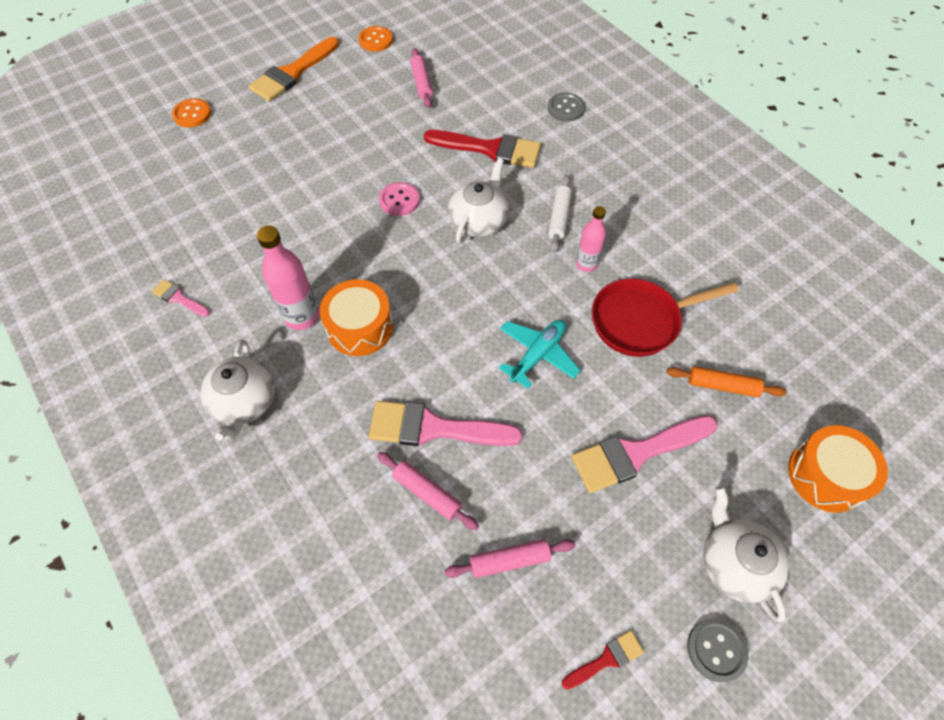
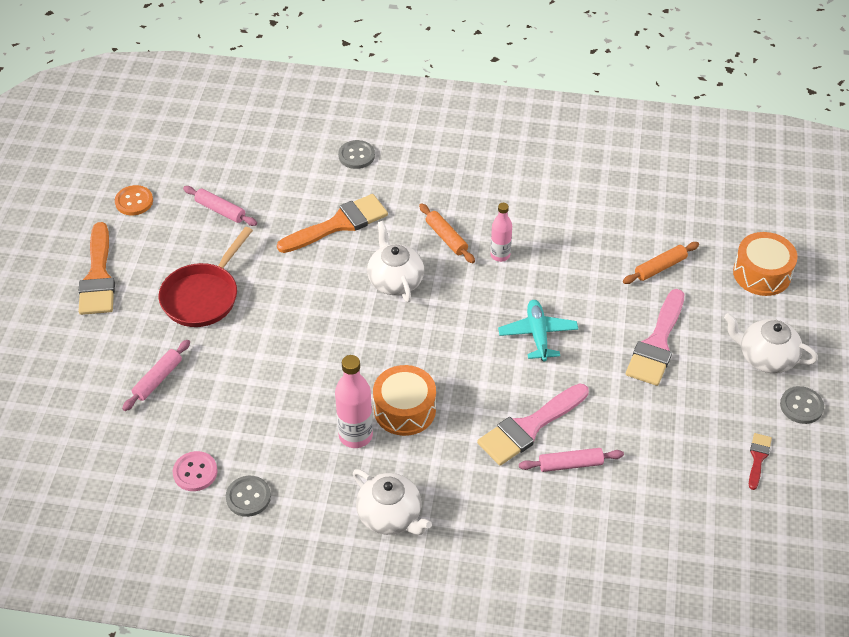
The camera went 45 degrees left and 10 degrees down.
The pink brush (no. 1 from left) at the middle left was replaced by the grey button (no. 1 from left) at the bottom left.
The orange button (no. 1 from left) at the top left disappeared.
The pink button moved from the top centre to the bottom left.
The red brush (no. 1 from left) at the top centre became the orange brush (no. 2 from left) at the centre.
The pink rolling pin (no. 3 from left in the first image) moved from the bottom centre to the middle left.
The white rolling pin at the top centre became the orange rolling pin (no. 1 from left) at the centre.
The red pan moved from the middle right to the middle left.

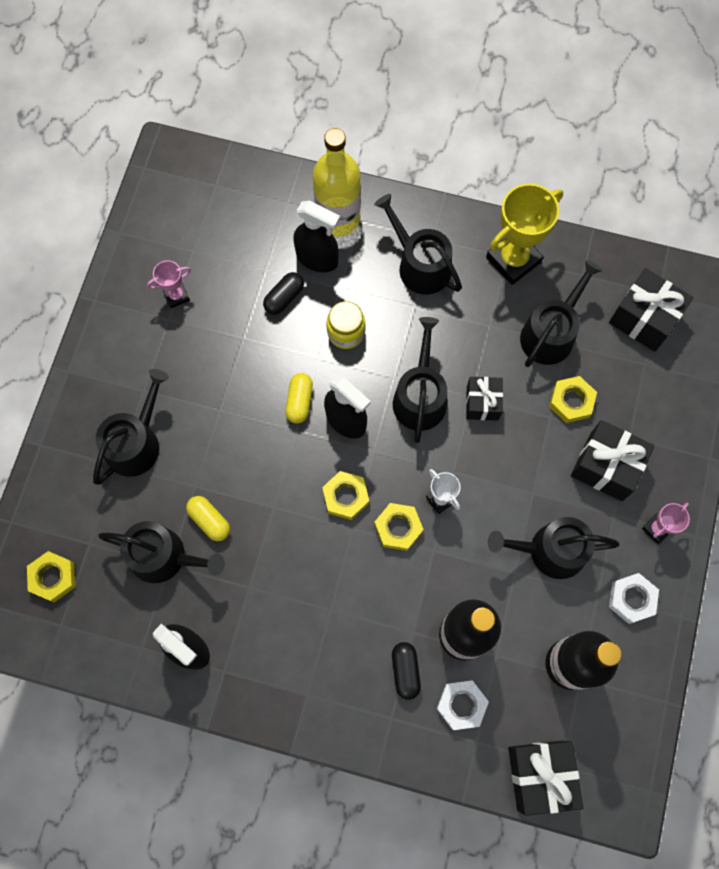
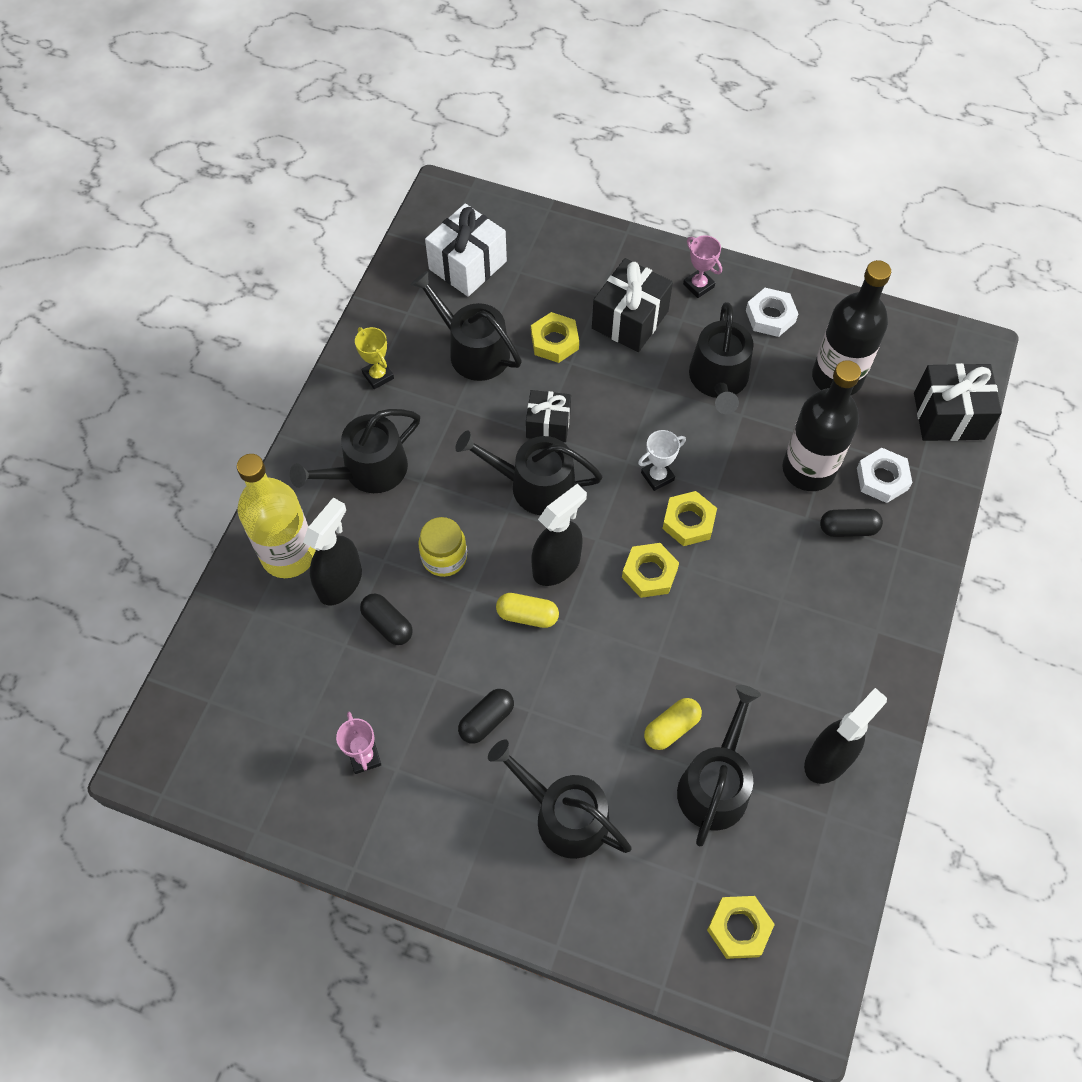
The camera went 85 degrees left and 10 degrees down.
The yellow trophy at the top right changed to 0.51 times the size.
The black gift (no. 4 from left) at the middle right became the white gift at the top centre.
The black capsule (no. 2 from left) at the centre appeared.

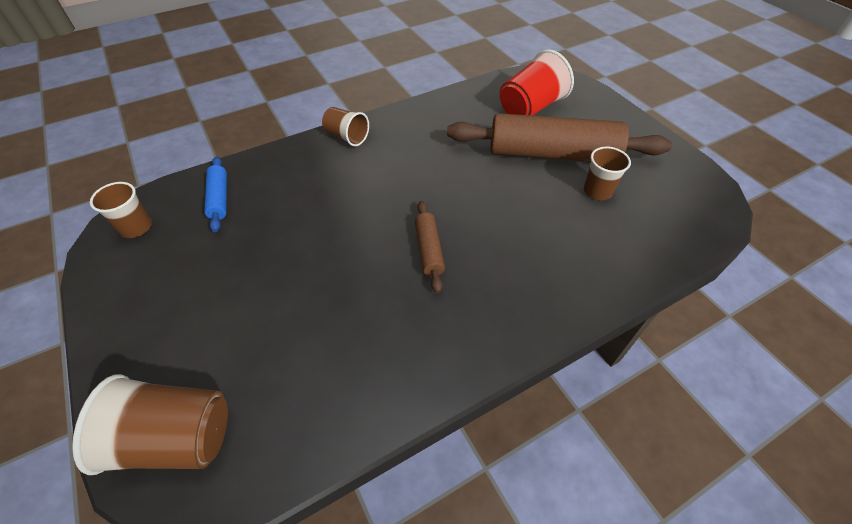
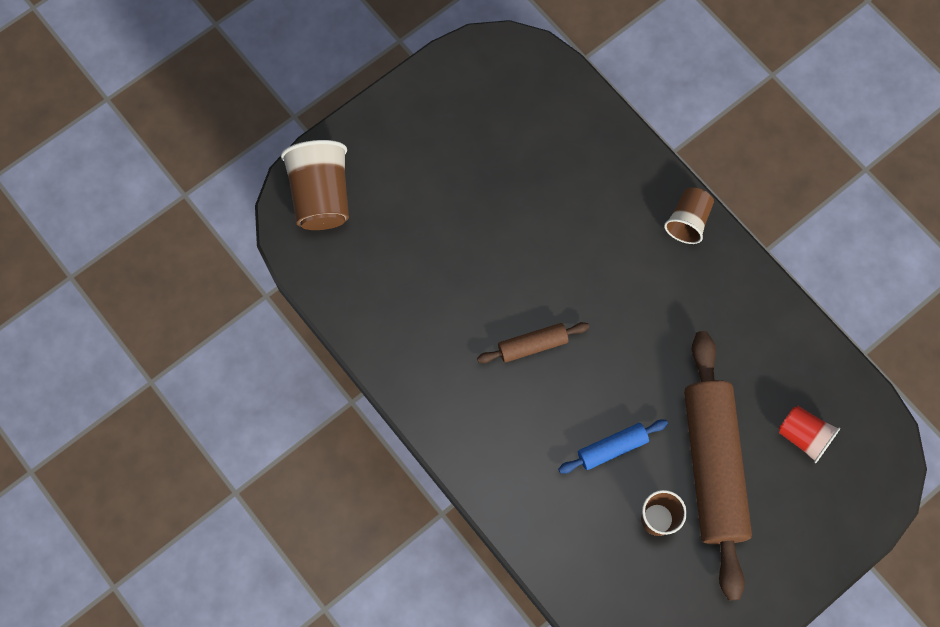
The camera went 80 degrees right and 20 degrees up.
The brown cup (no. 1 from left) at the middle left disappeared.
The blue rolling pin moved from the middle left to the bottom centre.
The red cup at the top centre changed to 0.61 times the size.

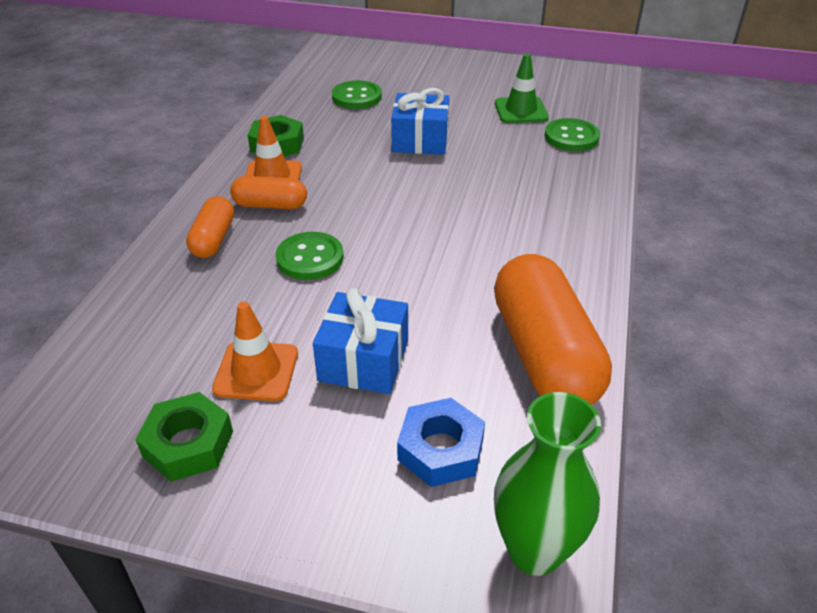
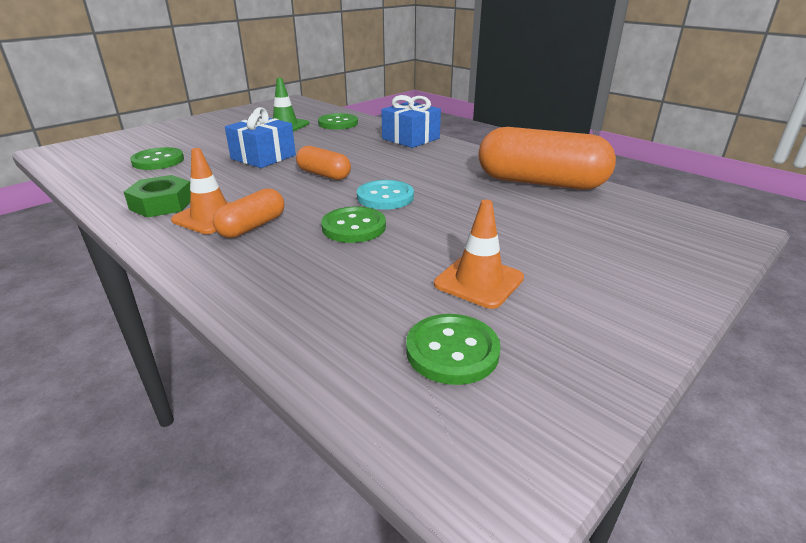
The camera went 60 degrees left and 10 degrees down.
The green nut (no. 1 from left) at the bottom left disappeared.
The orange capsule (no. 1 from left in the first image) moved from the middle left to the top centre.
The blue gift (no. 1 from left in the first image) moved from the centre to the top centre.
The blue nut at the bottom centre disappeared.
The green vase at the bottom right disappeared.
The turquoise button at the centre appeared.
The green button (no. 4 from left) at the centre appeared.

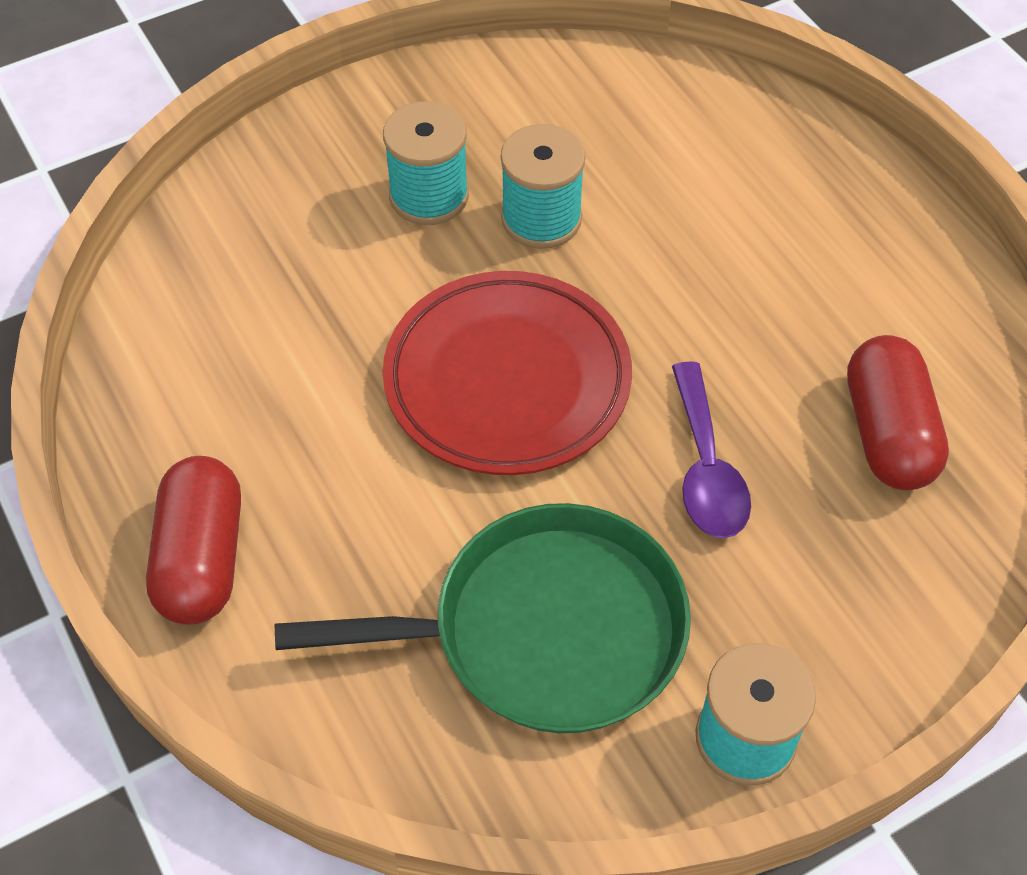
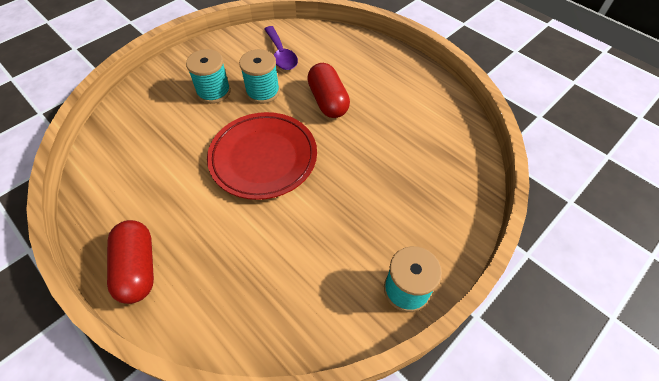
The camera went 15 degrees left and 0 degrees up.
The green pan at the bottom centre disappeared.
The purple spoon moved from the middle right to the top centre.
The red capsule (no. 2 from left) moved from the middle right to the top centre.

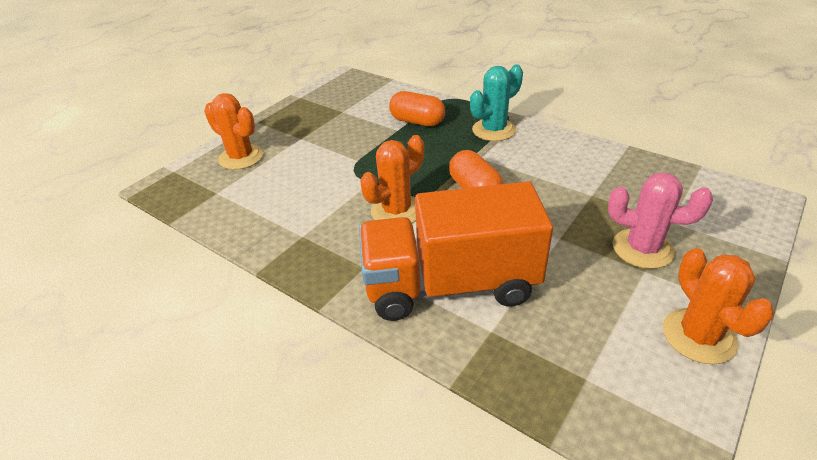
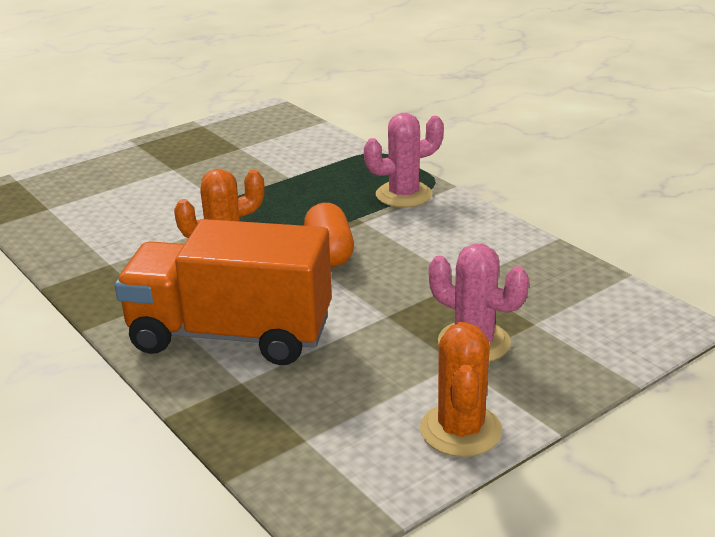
The camera went 15 degrees right and 10 degrees down.
The orange cactus (no. 1 from left) at the top left disappeared.
The orange capsule (no. 1 from left) at the top centre disappeared.
The turquoise cactus at the top centre became the pink cactus (no. 1 from left) at the top centre.

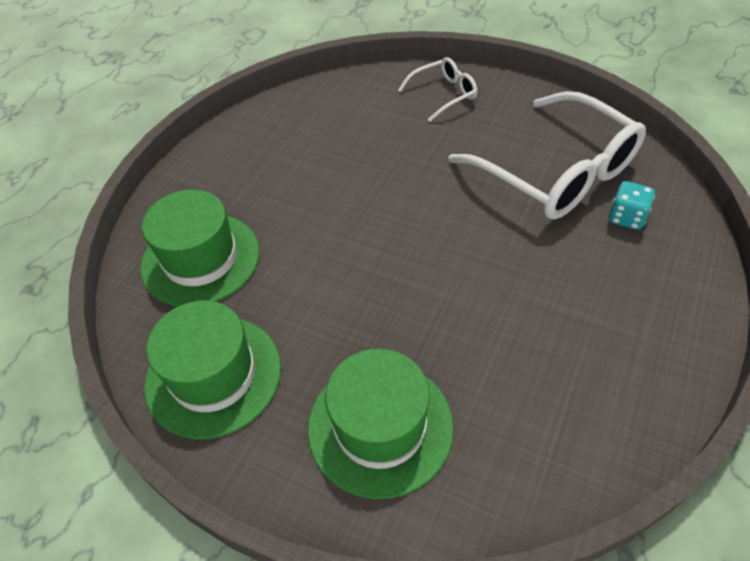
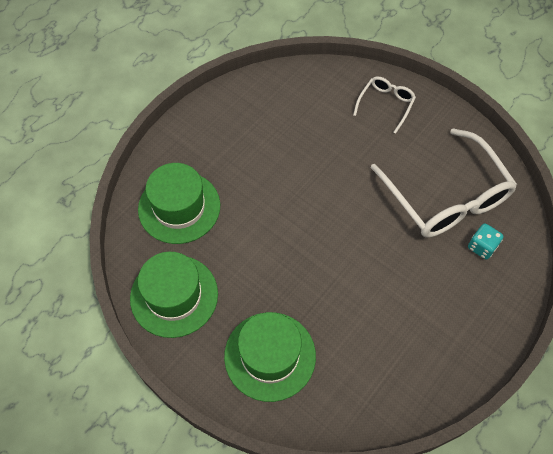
The camera went 10 degrees right and 10 degrees up.
The white glasses (no. 1 from left) at the top centre turned 45 degrees counterclockwise.

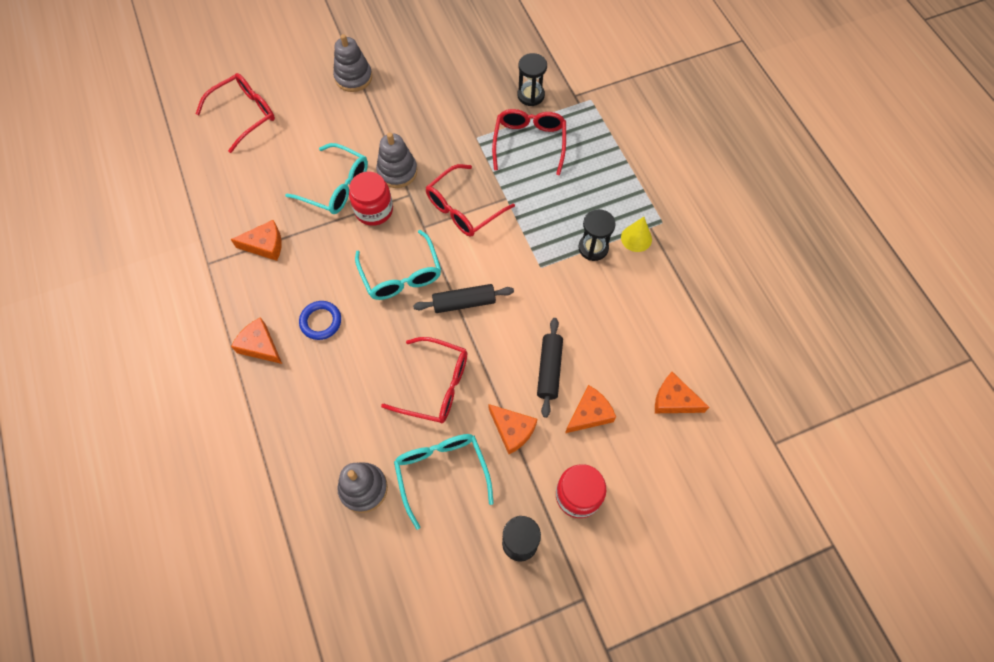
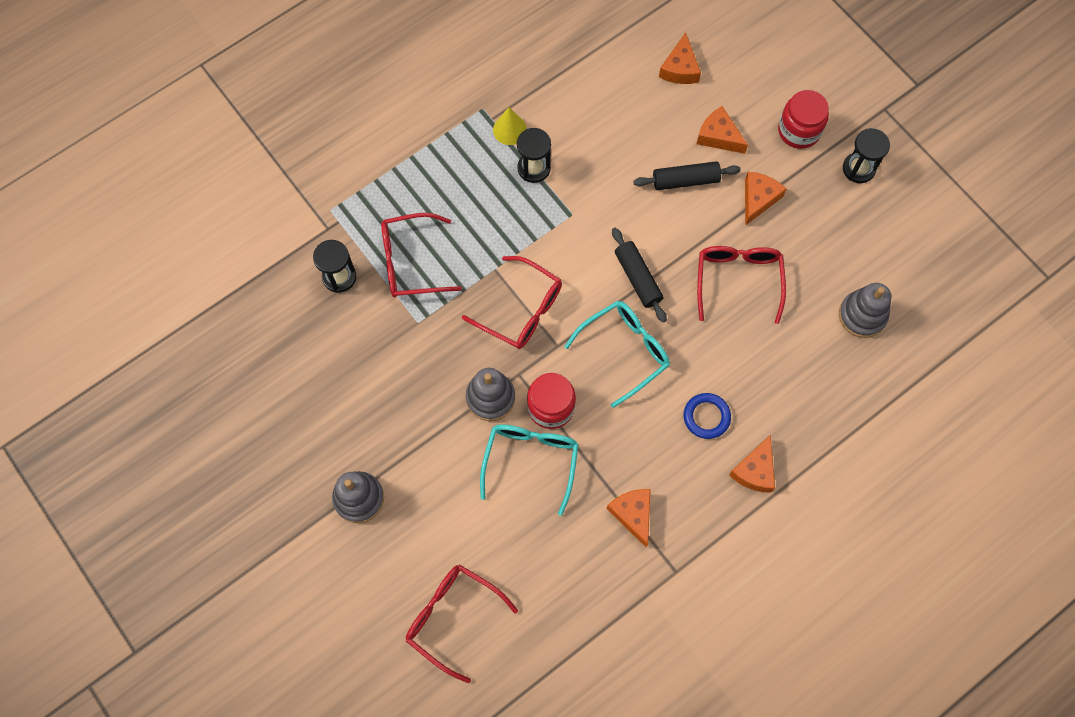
The camera went 105 degrees left and 5 degrees up.
The turquoise glasses (no. 3 from left) at the bottom centre disappeared.

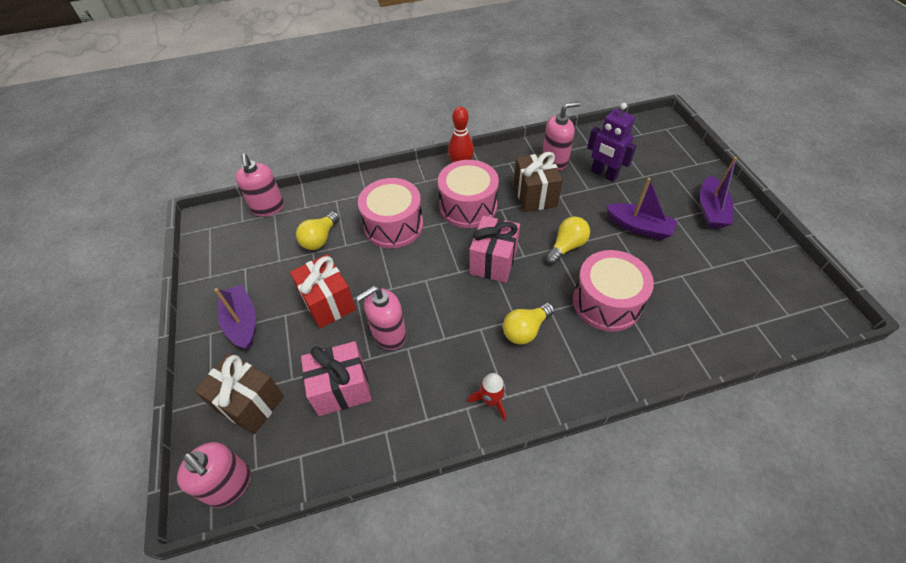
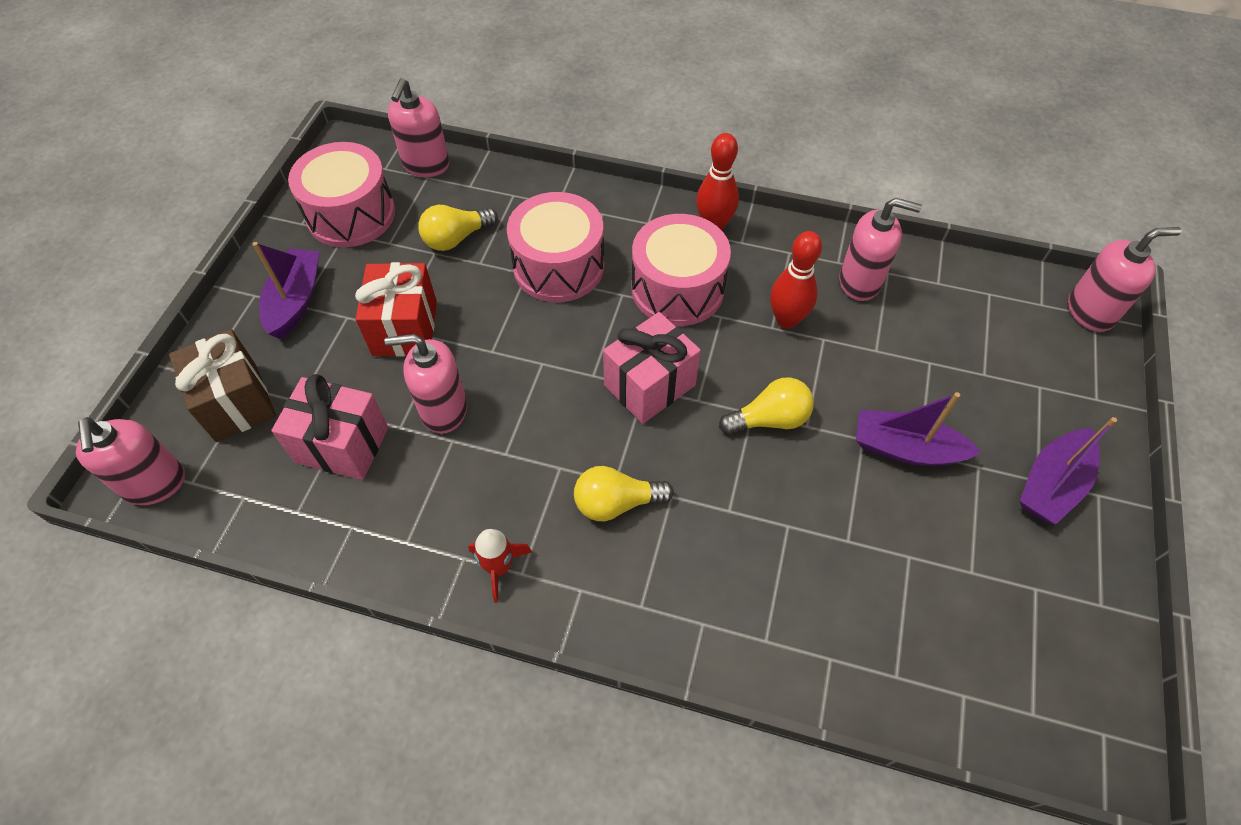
The camera went 30 degrees right and 5 degrees up.
The brown gift (no. 2 from left) at the top centre was replaced by the red bowling pin (no. 2 from left) at the centre.
The pink drum (no. 3 from left in the first image) moved from the middle right to the top left.
The purple robot at the top right disappeared.
The purple boat (no. 2 from left) at the middle right turned 135 degrees clockwise.
The pink soap dispenser (no. 5 from left) at the middle right appeared.

